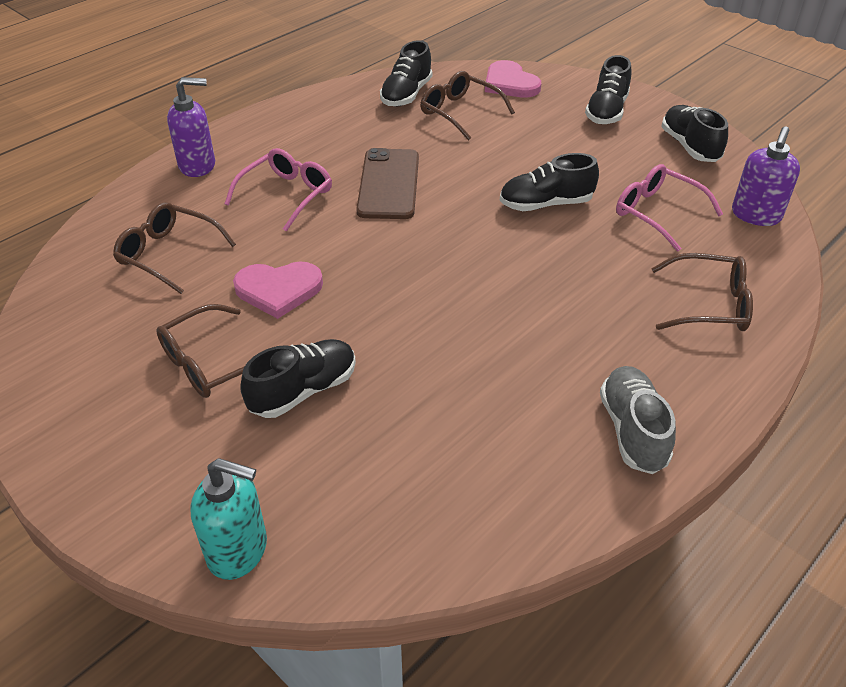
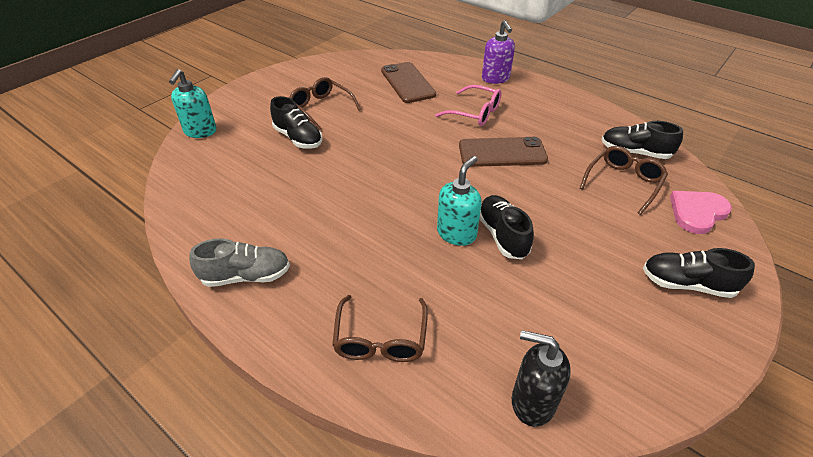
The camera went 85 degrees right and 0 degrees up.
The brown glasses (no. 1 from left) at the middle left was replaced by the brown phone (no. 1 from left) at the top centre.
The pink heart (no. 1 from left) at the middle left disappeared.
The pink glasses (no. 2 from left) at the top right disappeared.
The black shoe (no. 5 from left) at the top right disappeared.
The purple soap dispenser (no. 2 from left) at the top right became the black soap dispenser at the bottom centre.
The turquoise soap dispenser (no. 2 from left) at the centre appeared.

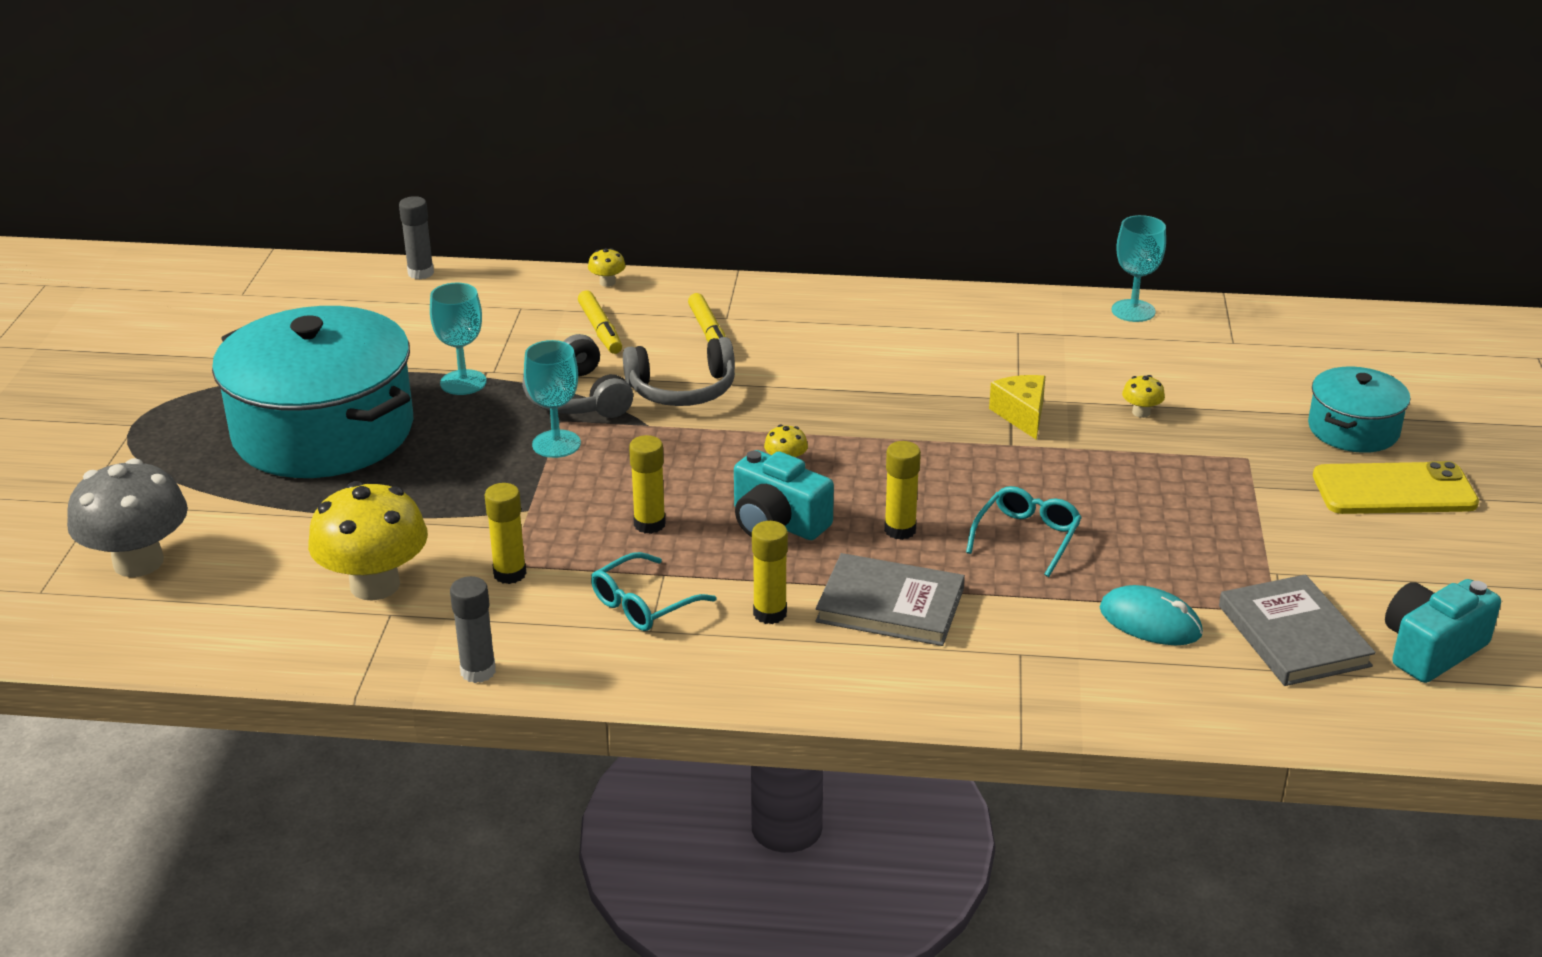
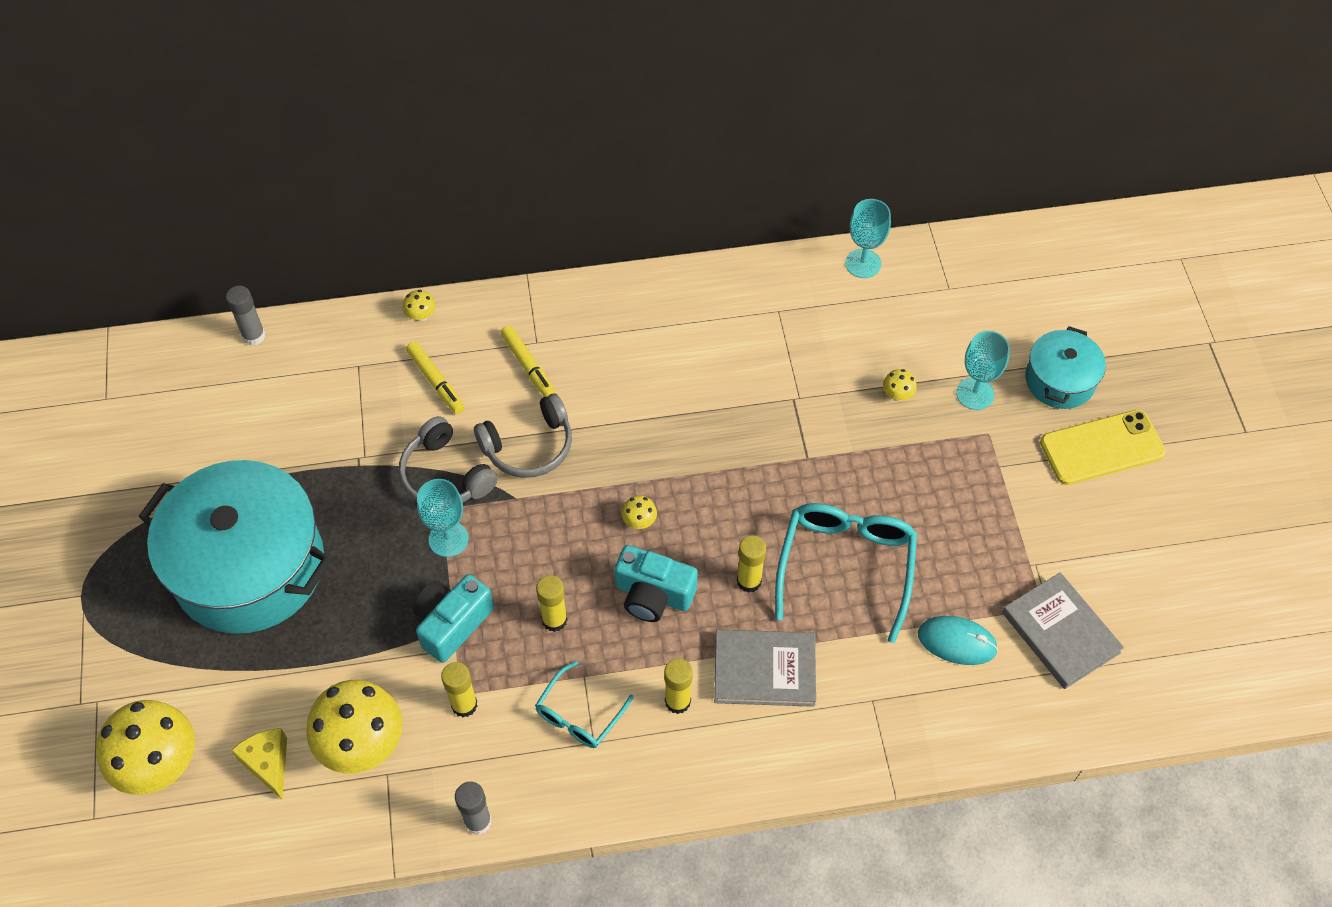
The camera went 15 degrees left and 25 degrees up.
The grey mushroom at the middle left became the yellow mushroom (no. 1 from left) at the bottom left.
The turquoise goblet (no. 1 from left in the first image) moved from the middle left to the middle right.
The turquoise glasses (no. 2 from left) at the centre changed to 1.74 times the size.
The yellow cheese moved from the centre to the bottom left.
The turquoise camera (no. 2 from left in the first image) moved from the middle right to the bottom centre.

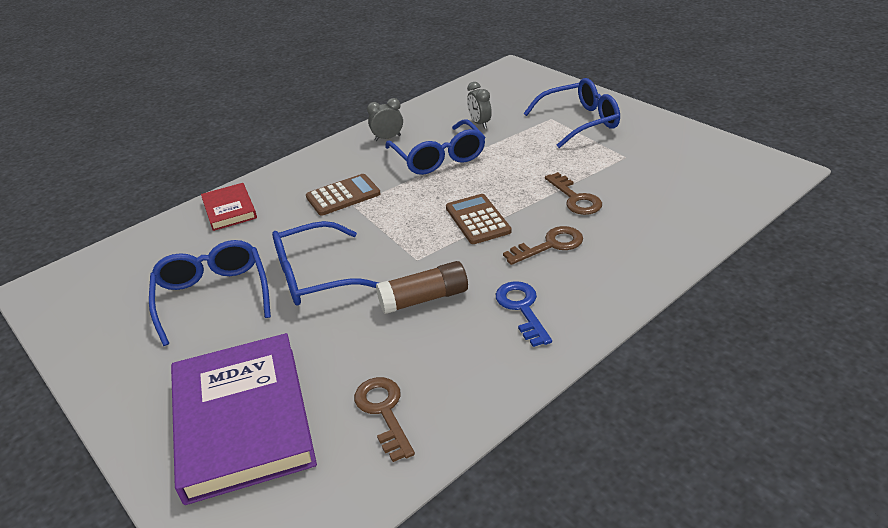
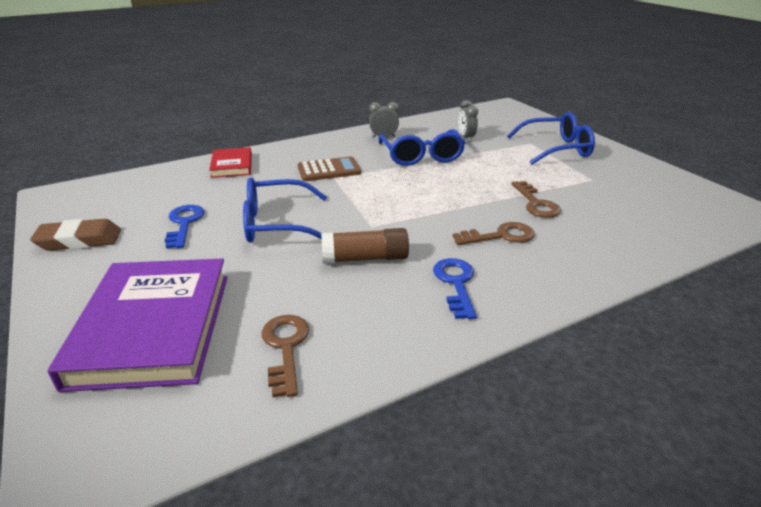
The camera went 10 degrees right and 5 degrees down.
The blue glasses (no. 1 from left) at the middle left was replaced by the blue key (no. 1 from left) at the middle left.
The brown calculator (no. 2 from left) at the centre disappeared.
The brown eraser at the middle left appeared.

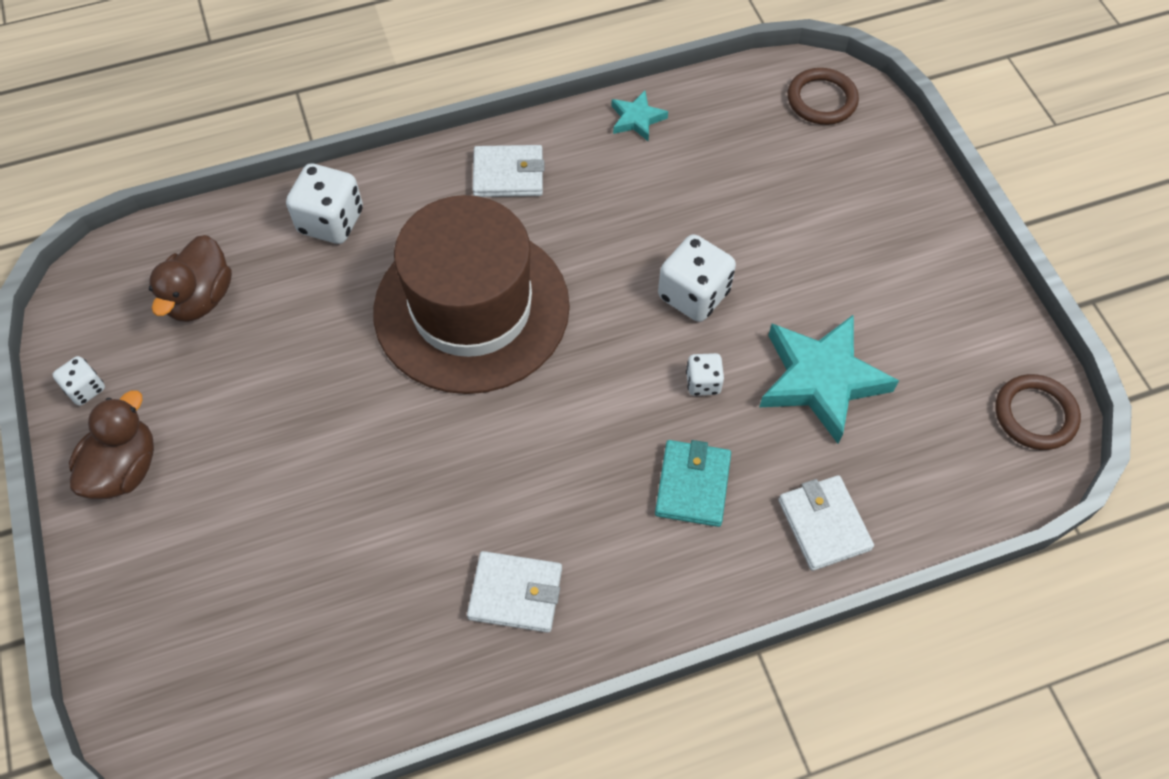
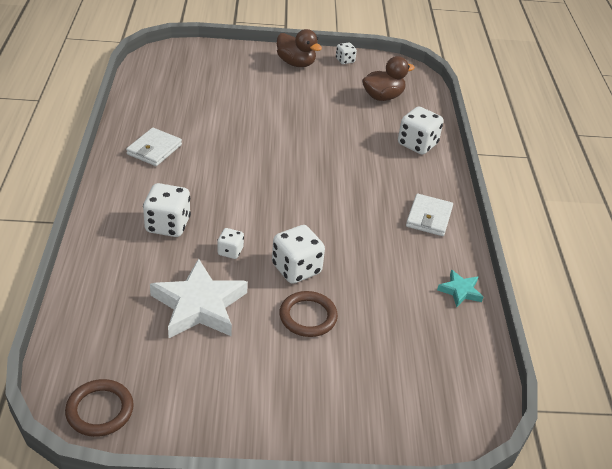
The camera went 105 degrees right and 20 degrees down.
The brown duck (no. 2 from left) at the middle left turned 120 degrees clockwise.
The brown hat at the centre disappeared.
The turquoise wallet at the centre was replaced by the white dice (no. 1 from left) at the middle left.
The turquoise star (no. 2 from left) at the middle right became the white star at the middle left.
The white wallet (no. 3 from left) at the bottom right disappeared.
The brown ring (no. 1 from left in the first image) moved from the top right to the bottom centre.

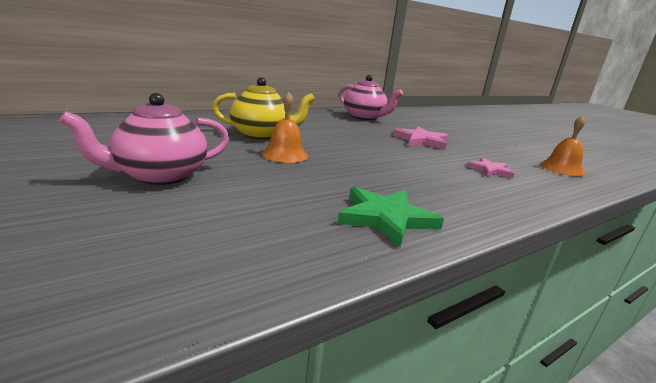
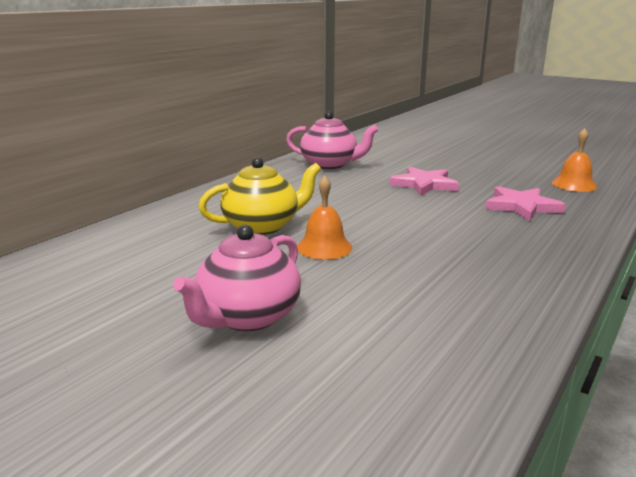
The camera went 20 degrees left and 0 degrees up.
The green star at the centre disappeared.
The pink star (no. 2 from left) at the middle right changed to 1.57 times the size.

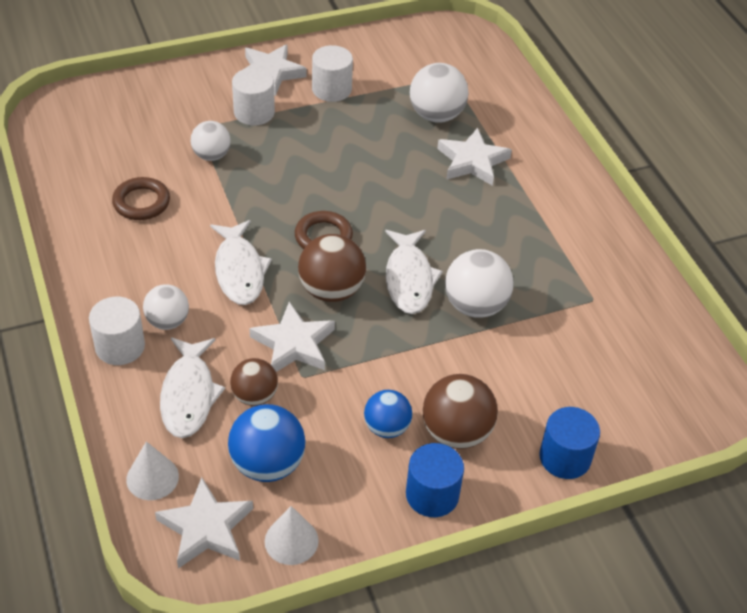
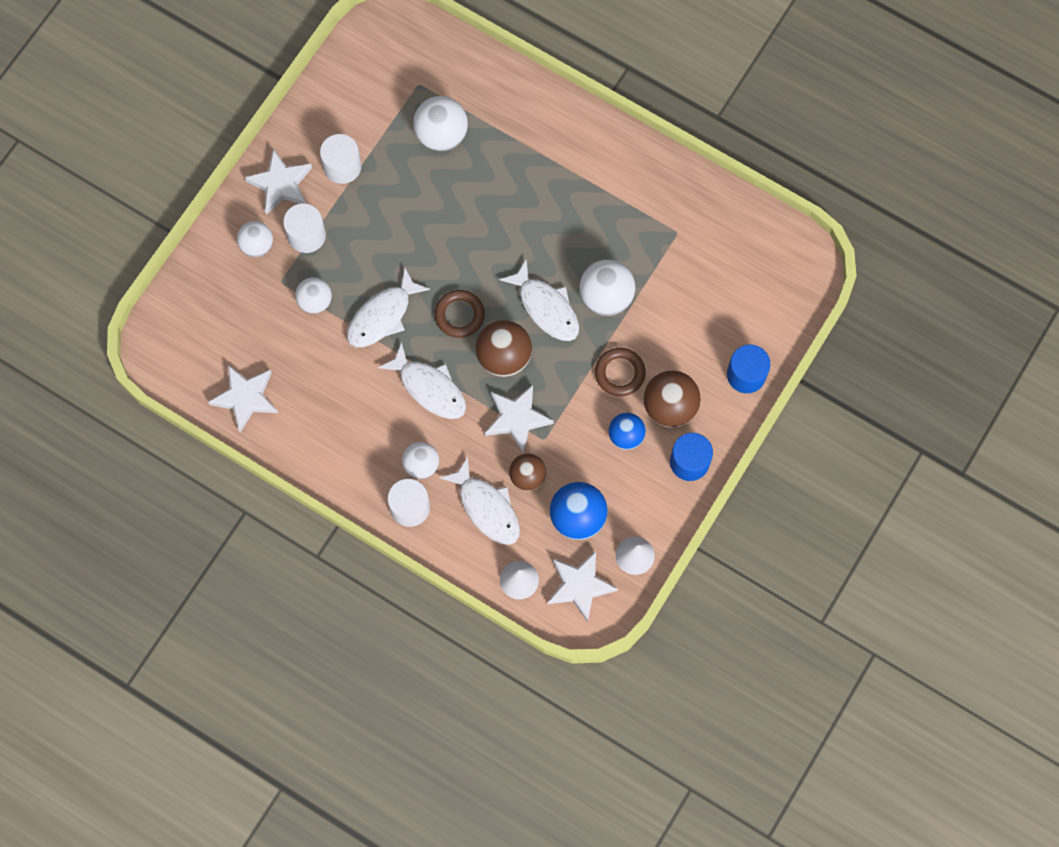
The camera went 35 degrees left and 25 degrees up.
The brown ring (no. 1 from left in the first image) moved from the top left to the centre.
The white star (no. 4 from left in the first image) moved from the top centre to the middle left.
The white ball (no. 1 from left) at the top left appeared.
The white fish (no. 1 from left) at the centre appeared.

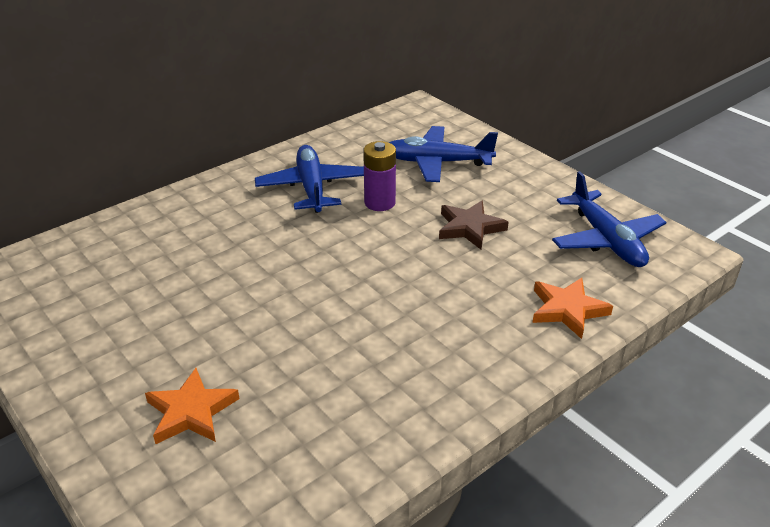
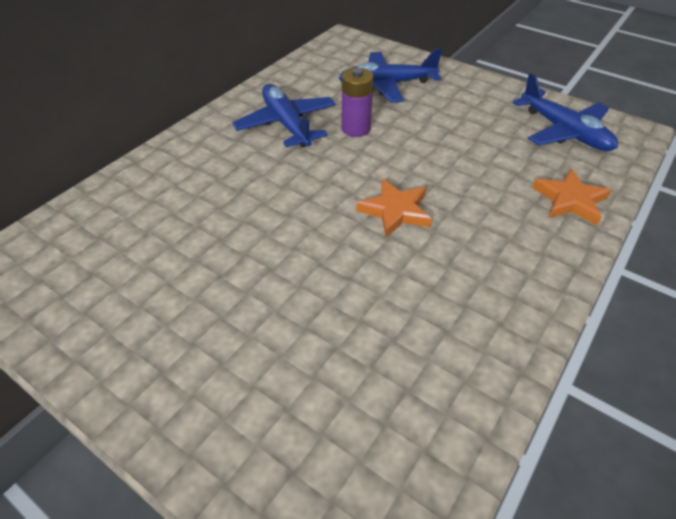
The camera went 15 degrees left and 10 degrees up.
The orange star (no. 1 from left) moved from the bottom left to the centre.
The brown star at the centre disappeared.

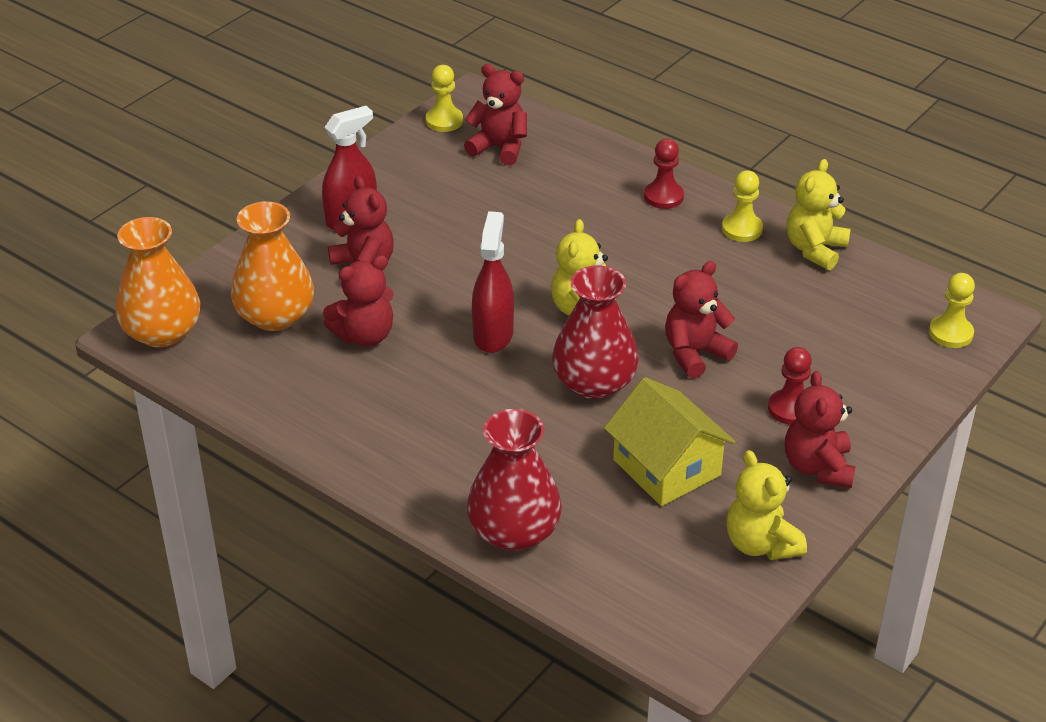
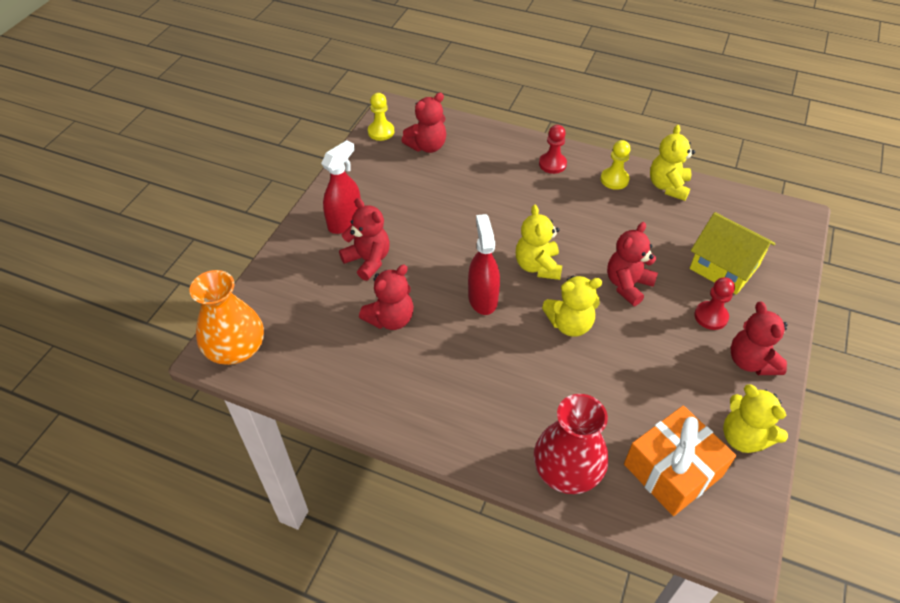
The camera went 15 degrees left and 10 degrees up.
The orange vase (no. 2 from left) at the middle left disappeared.
The red teddy bear (no. 3 from left) at the top centre turned 135 degrees clockwise.
The red vase (no. 2 from left) at the centre was replaced by the yellow teddy bear (no. 2 from left) at the centre.
The yellow house moved from the centre to the middle right.
The yellow pawn (no. 3 from left) at the middle right disappeared.
The orange gift at the bottom right appeared.

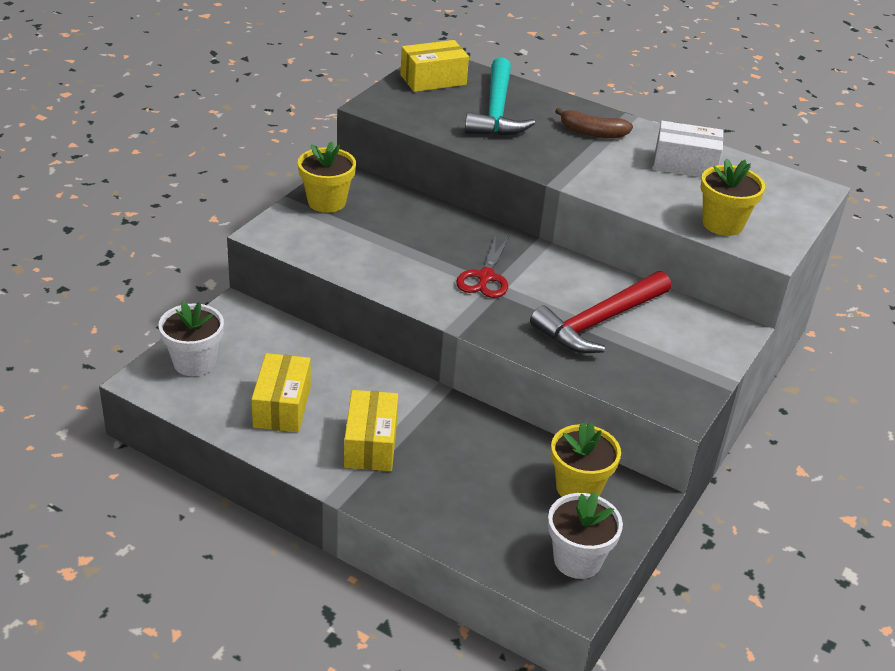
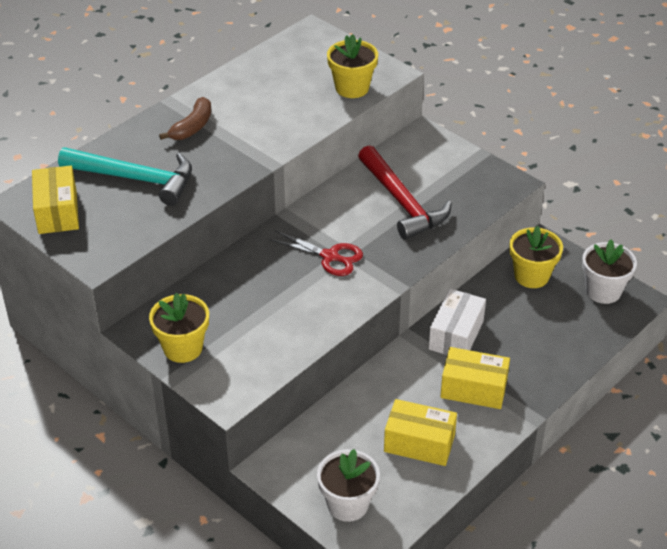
The camera went 75 degrees left and 5 degrees up.
The white box moved from the top right to the middle right.

